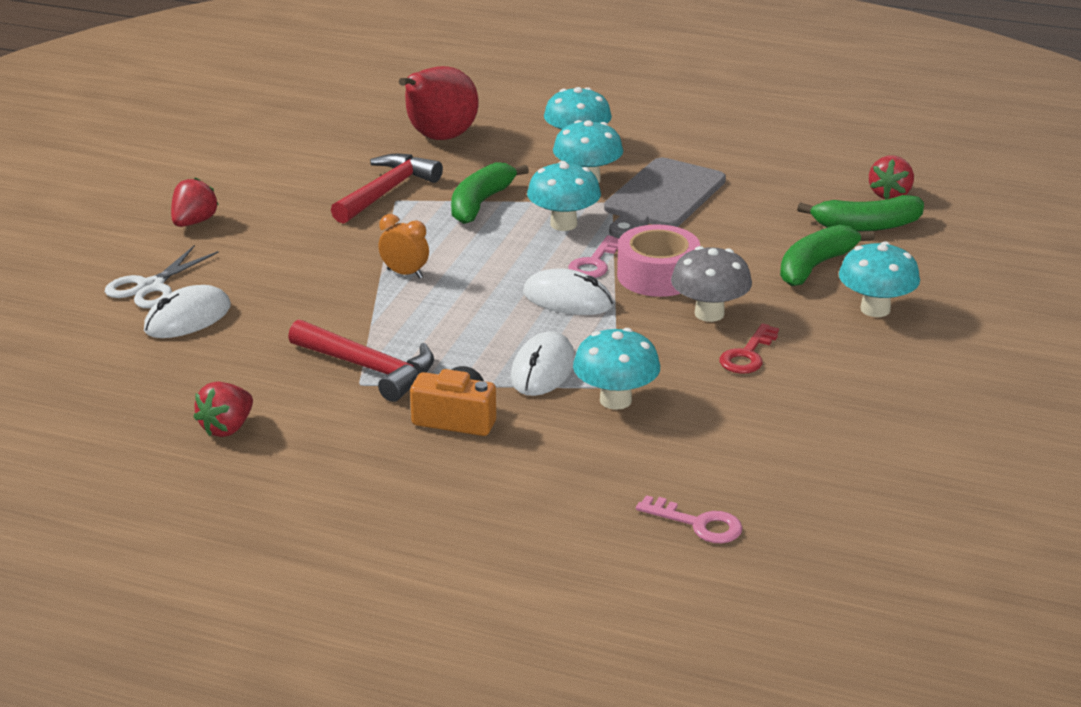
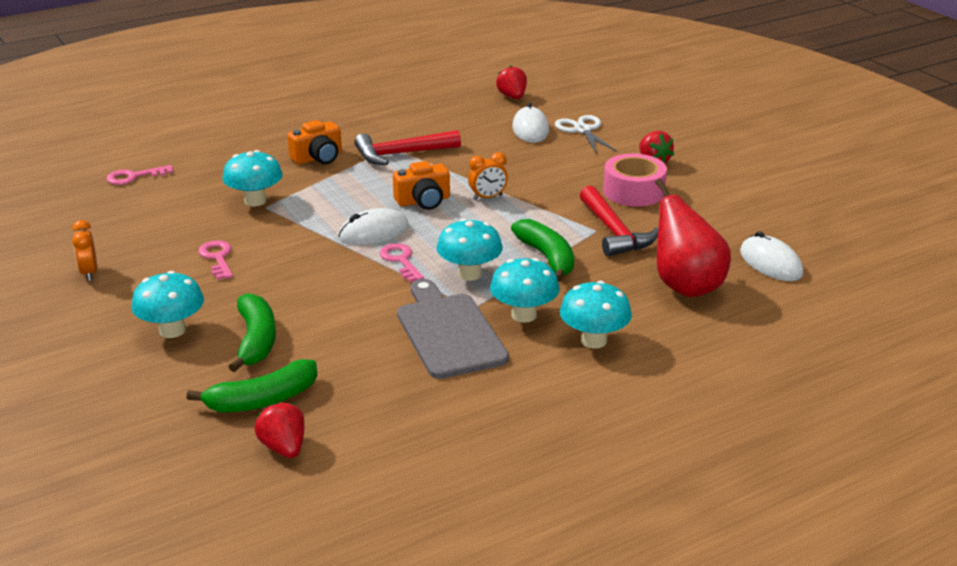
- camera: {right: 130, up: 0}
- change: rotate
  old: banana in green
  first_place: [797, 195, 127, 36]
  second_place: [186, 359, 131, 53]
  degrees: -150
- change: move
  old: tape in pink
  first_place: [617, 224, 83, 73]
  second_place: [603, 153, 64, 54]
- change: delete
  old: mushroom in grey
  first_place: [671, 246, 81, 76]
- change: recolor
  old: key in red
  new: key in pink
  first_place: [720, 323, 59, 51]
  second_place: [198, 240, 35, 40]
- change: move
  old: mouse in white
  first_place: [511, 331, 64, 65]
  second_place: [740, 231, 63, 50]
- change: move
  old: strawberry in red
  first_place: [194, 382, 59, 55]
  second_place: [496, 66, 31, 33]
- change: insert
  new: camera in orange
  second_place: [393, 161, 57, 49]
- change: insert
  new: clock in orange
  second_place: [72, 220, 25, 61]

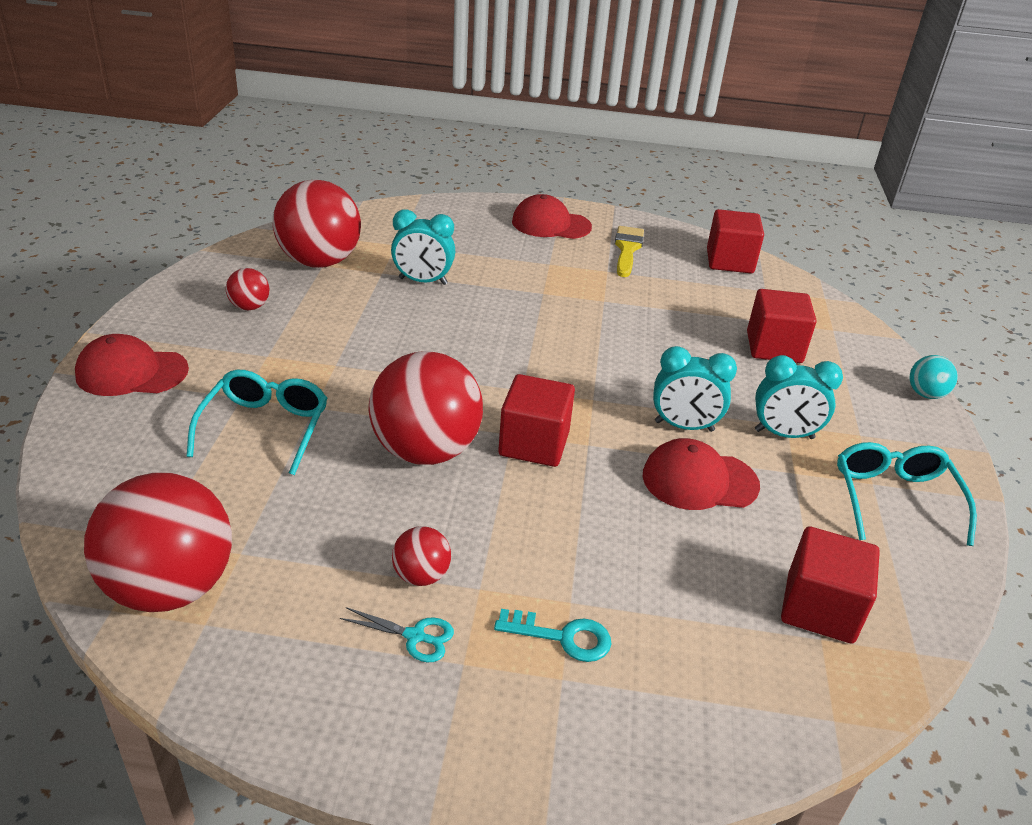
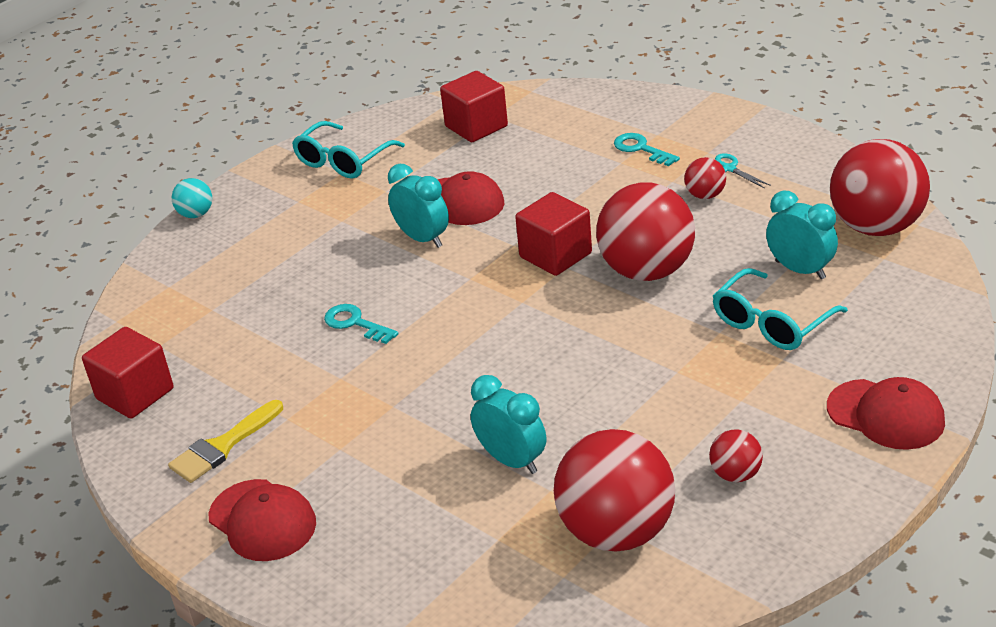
- camera: {right: -140, up: 0}
- change: delete
  old: cube in red
  first_place: [747, 289, 70, 74]
- change: move
  old: clock in turquoise
  first_place: [755, 355, 88, 84]
  second_place: [766, 191, 72, 89]
- change: insert
  new: key in turquoise
  second_place: [324, 304, 75, 40]

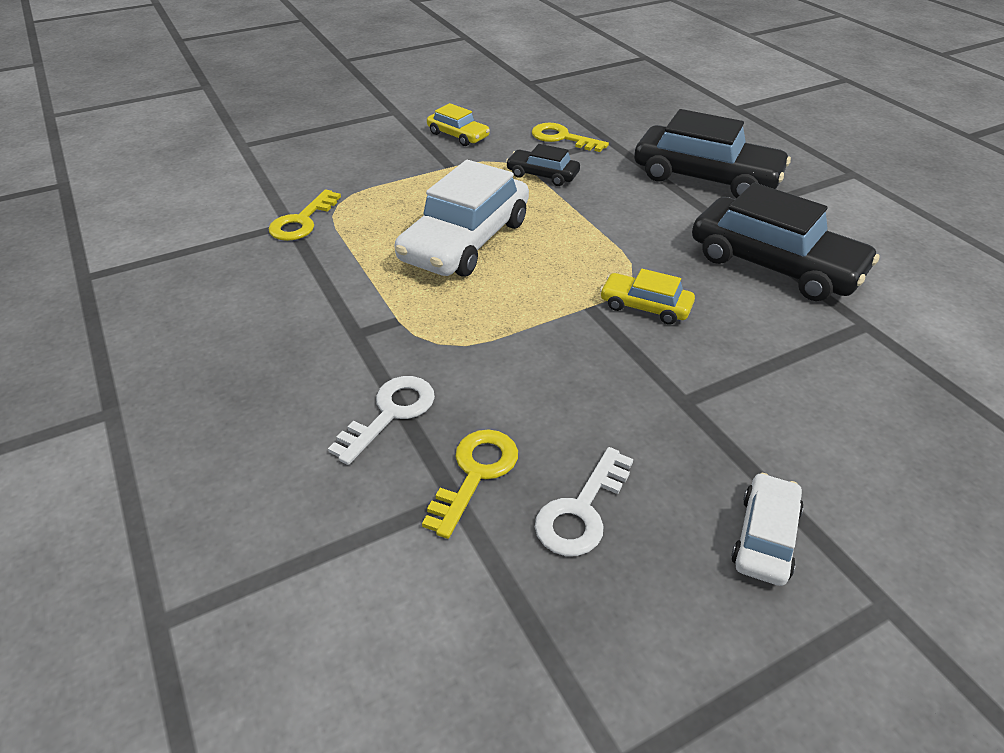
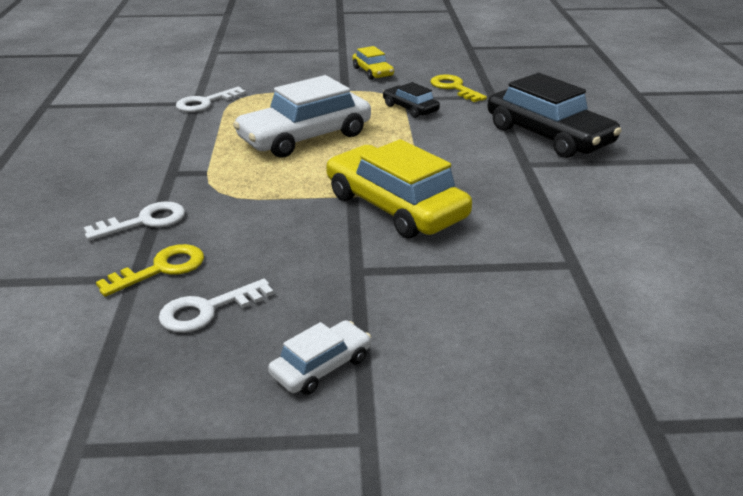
- camera: {right: 25, up: -10}
- change: delete
  old: car in black
  first_place: [692, 183, 187, 118]
- change: recolor
  old: key in yellow
  new: key in white
  first_place: [269, 190, 72, 51]
  second_place: [176, 87, 70, 25]
- change: resize
  old: car in yellow
  first_place: [600, 269, 95, 56]
  second_place: [326, 139, 146, 99]
  factor: 2.01

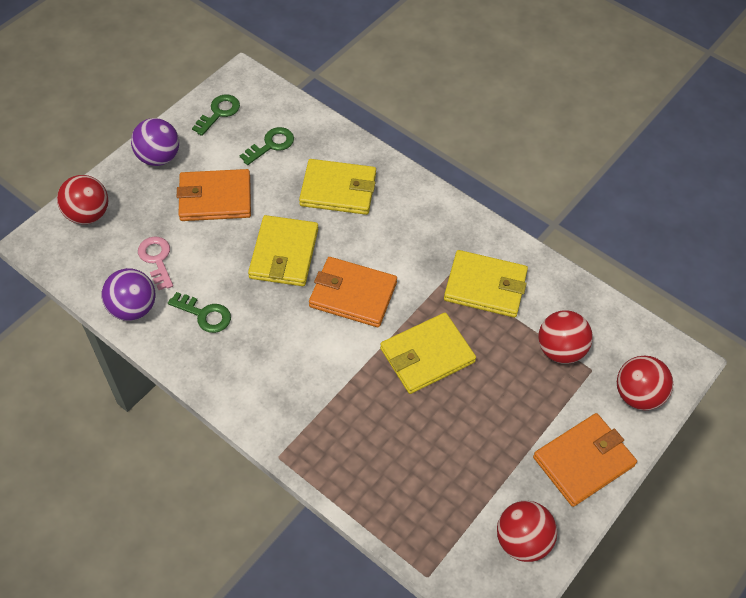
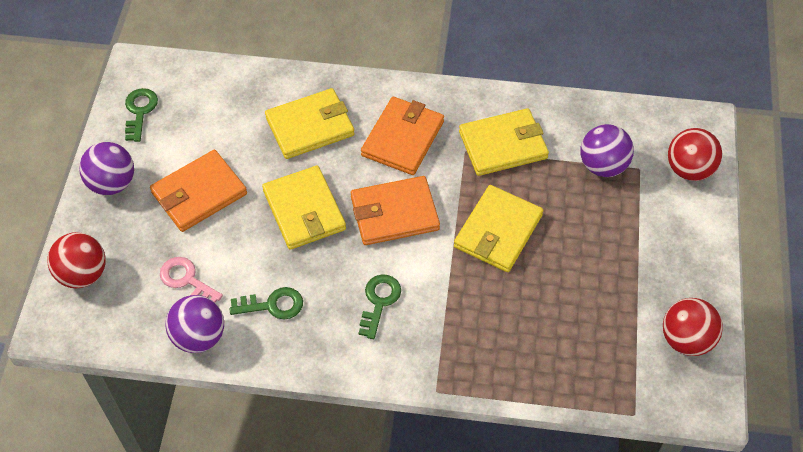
- camera: {right: -30, up: 0}
- change: move
  old: key in green
  first_place: [240, 127, 54, 38]
  second_place: [358, 275, 43, 64]
- change: recolor
  old: ball in red
  new: ball in purple
  first_place: [538, 310, 55, 54]
  second_place: [580, 124, 54, 53]
- change: move
  old: wallet in orange
  first_place: [533, 413, 104, 94]
  second_place: [361, 97, 83, 78]

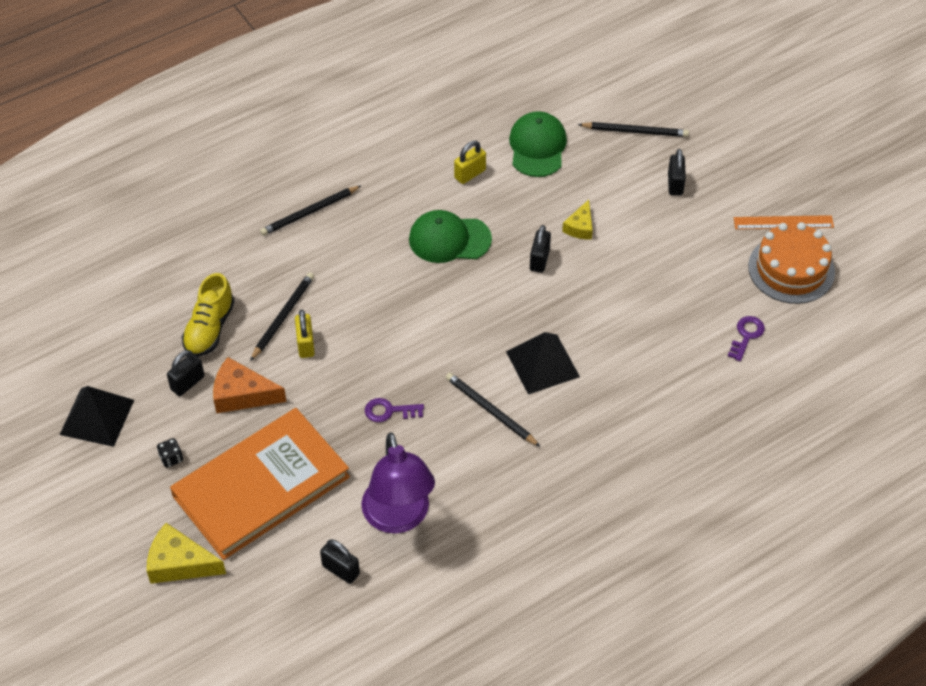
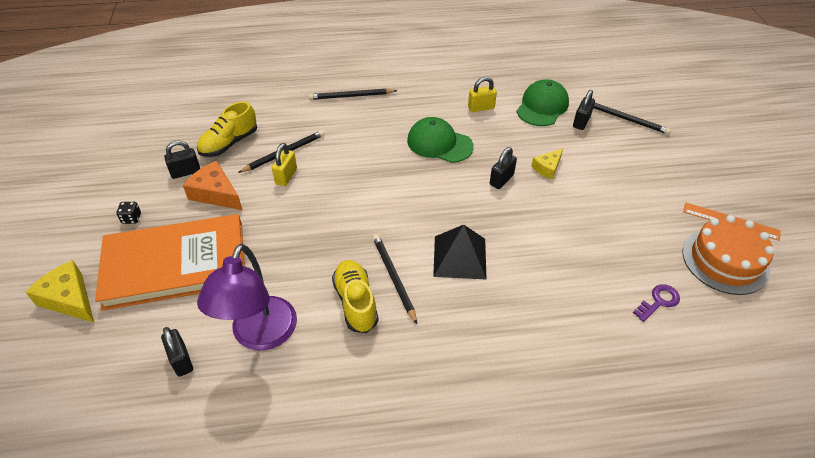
- camera: {right: 25, up: -5}
- change: move
  old: padlock in black
  first_place: [668, 149, 18, 47]
  second_place: [573, 90, 22, 40]
- change: delete
  old: pyramid in black
  first_place: [60, 386, 74, 61]
- change: delete
  old: key in purple
  first_place: [365, 398, 59, 24]
- change: insert
  new: shoe in yellow
  second_place: [332, 260, 46, 73]

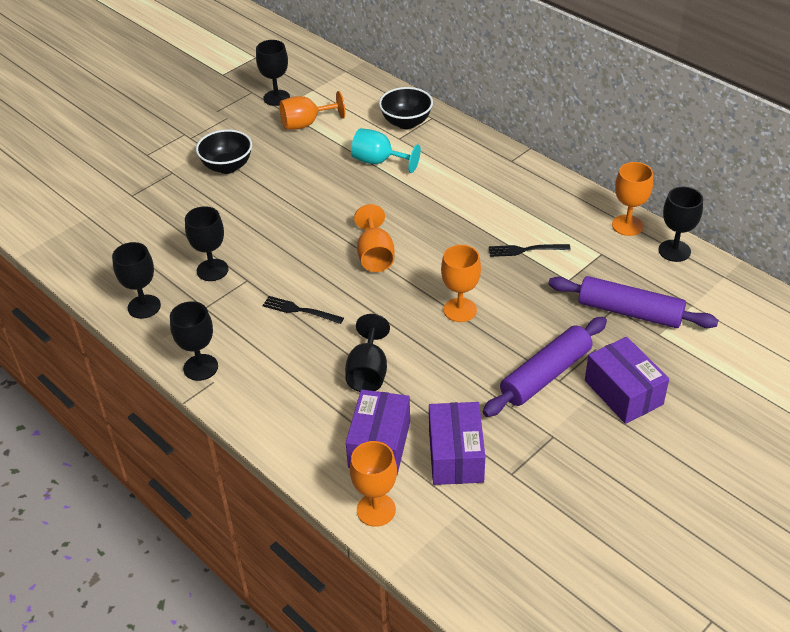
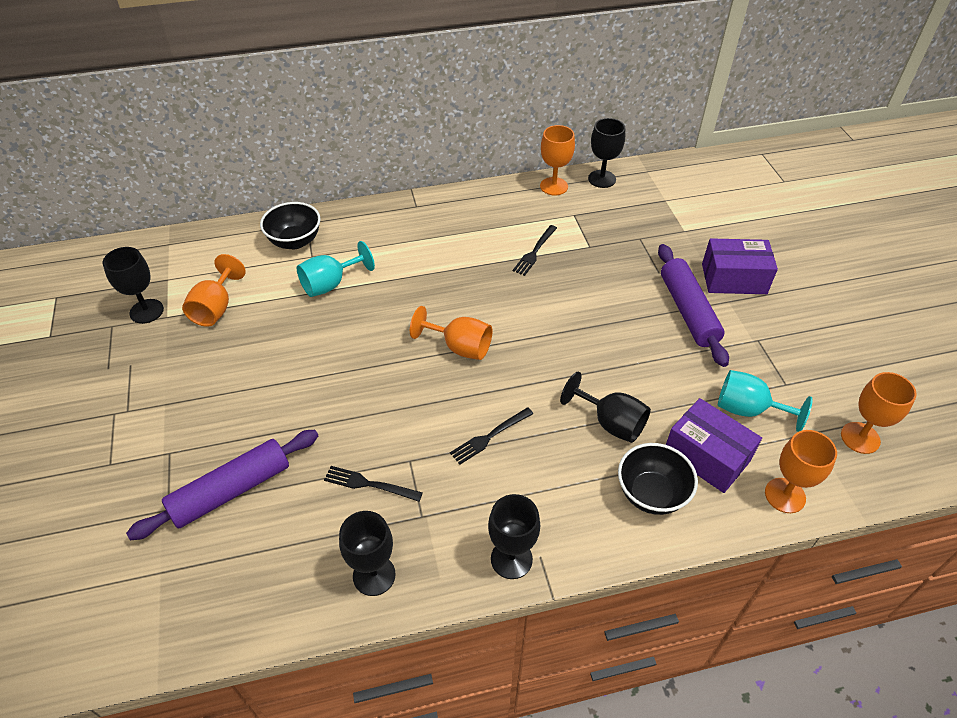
- camera: {right: -60, up: 5}
- change: move
  old: bowl in black
  first_place: [196, 129, 56, 45]
  second_place: [618, 443, 80, 72]
- change: replace
  old: goblet in black
  new: fork in black
  first_place: [185, 206, 44, 75]
  second_place: [324, 466, 99, 36]
- change: move
  old: goblet in orange
  first_place: [441, 245, 40, 77]
  second_place: [841, 372, 76, 82]
- change: move
  old: rolling pin in purple
  first_place: [548, 276, 171, 52]
  second_place: [126, 430, 192, 110]
- change: replace
  old: box in purple
  new: goblet in turquoise
  first_place: [429, 402, 56, 83]
  second_place: [718, 370, 95, 62]

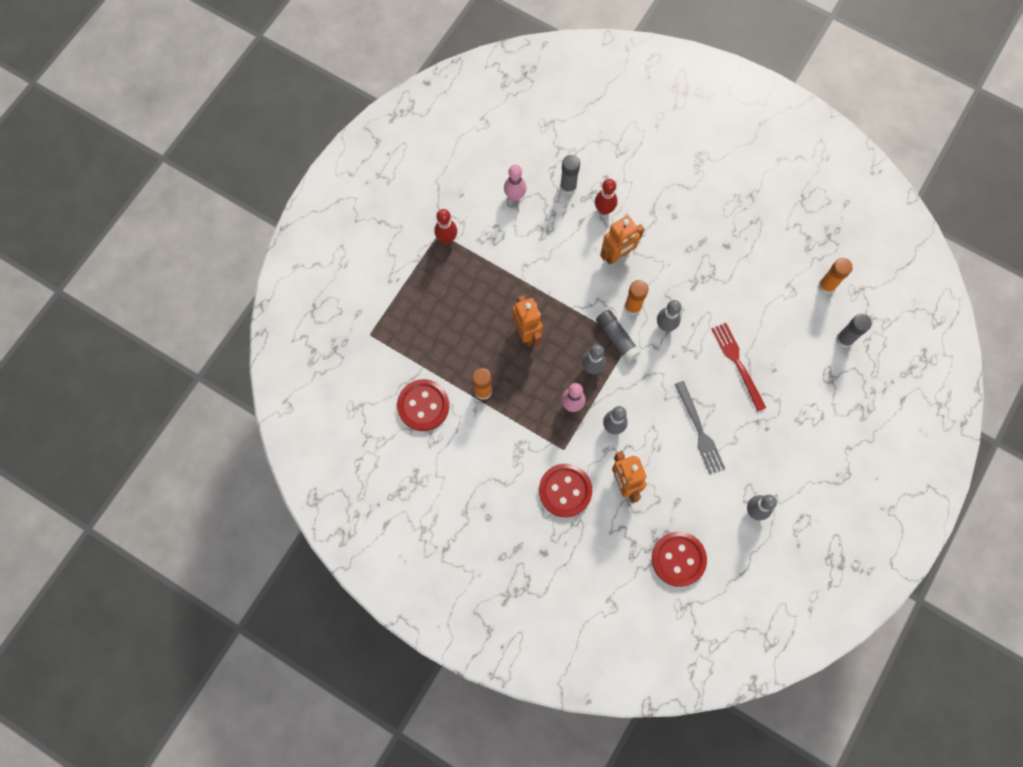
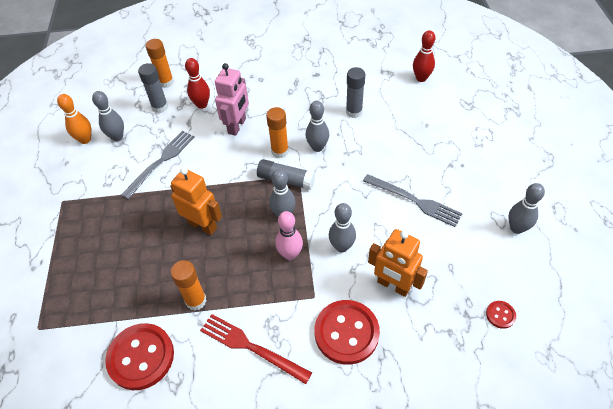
- camera: {right: -35, up: -20}
- change: recolor
  old: bowling pin in pink
  new: bowling pin in grey
  first_place: [504, 165, 22, 36]
  second_place: [92, 91, 32, 50]
- change: move
  old: bowling pin in red
  first_place: [434, 209, 23, 35]
  second_place: [413, 30, 22, 52]
- change: recolor
  old: robot in orange
  new: robot in pink
  first_place: [600, 215, 44, 50]
  second_place: [215, 63, 34, 73]
- change: move
  old: glue stick in orange
  first_place: [818, 258, 35, 36]
  second_place: [145, 39, 29, 49]
- change: move
  old: glue stick in grey
  first_place: [836, 314, 36, 34]
  second_place: [346, 67, 19, 51]
- change: move
  old: fork in red
  first_place: [712, 323, 54, 89]
  second_place: [200, 314, 112, 70]
- change: resize
  old: button in red
  first_place: [652, 531, 55, 56]
  second_place: [486, 301, 30, 28]
  factor: 0.44
- change: insert
  new: bowling pin in orange
  second_place: [57, 94, 34, 50]
- change: insert
  new: fork in grey
  second_place: [121, 131, 74, 68]

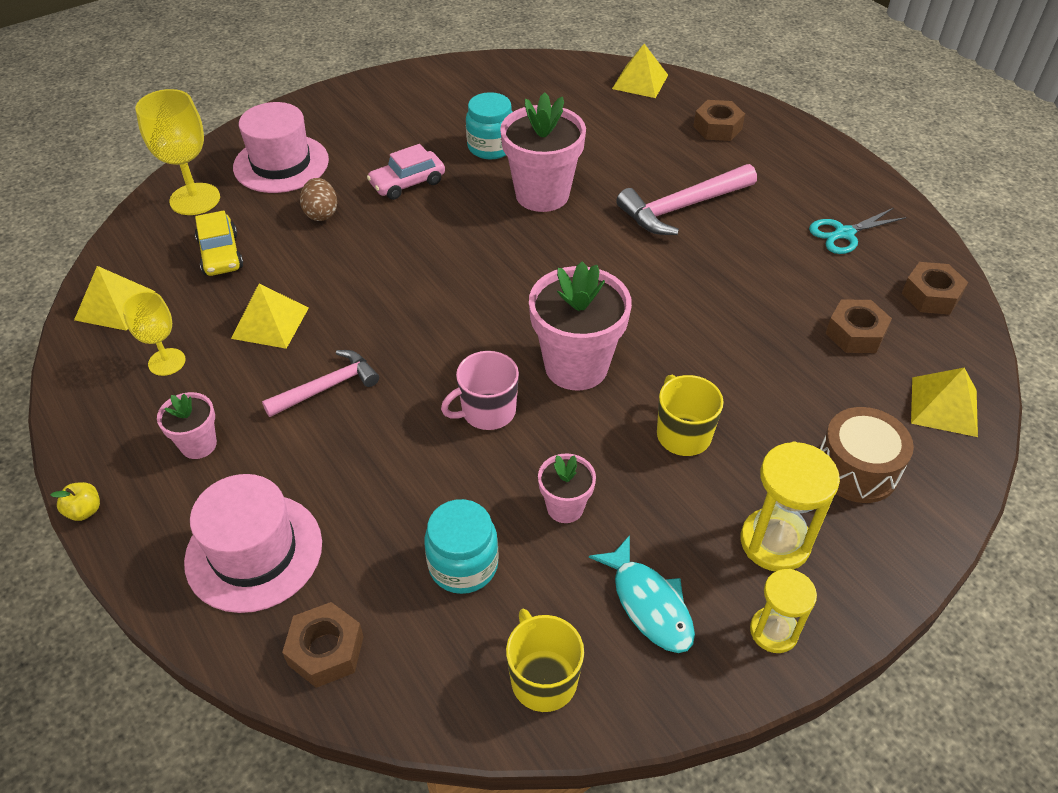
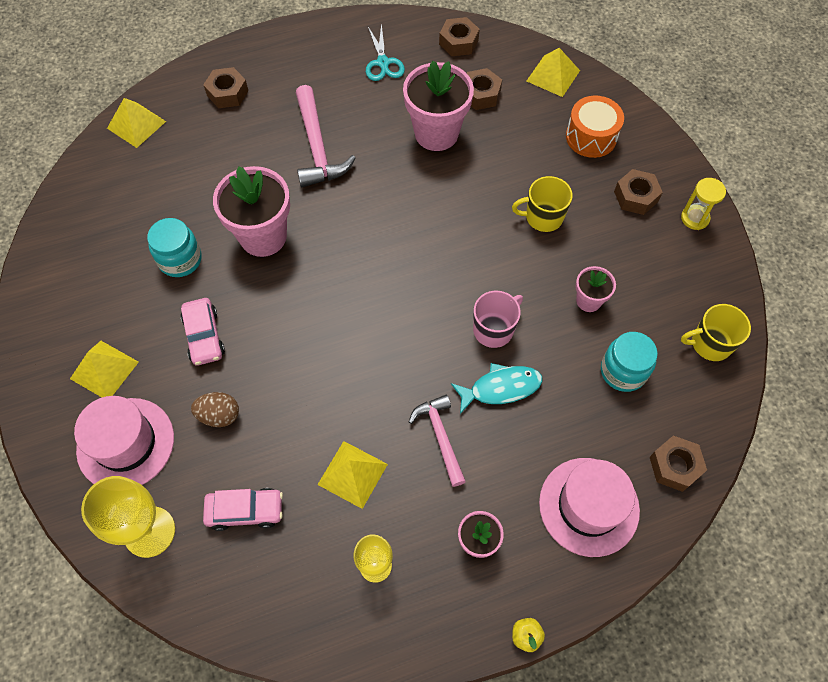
- camera: {right: -75, up: 15}
- change: recolor
  old: car in yellow
  new: car in pink
  first_place: [195, 211, 48, 65]
  second_place: [203, 488, 80, 43]
- change: move
  old: flower pot in pink
  first_place: [529, 262, 103, 128]
  second_place: [403, 61, 71, 90]
- change: move
  old: pyramid in yellow
  first_place: [74, 266, 81, 65]
  second_place: [70, 341, 69, 56]
- change: rotate
  old: mug in pink
  first_place: [441, 351, 78, 79]
  second_place: [473, 291, 50, 57]
  degrees: -120
- change: recolor
  old: drum in brown
  new: drum in orange
  first_place: [820, 407, 94, 96]
  second_place: [566, 96, 58, 62]
- change: replace
  old: hourglass in yellow
  new: nut in brown
  first_place: [741, 442, 99, 129]
  second_place: [614, 169, 49, 46]
- change: move
  old: fish in turquoise
  first_place: [589, 535, 106, 118]
  second_place: [451, 363, 92, 51]

